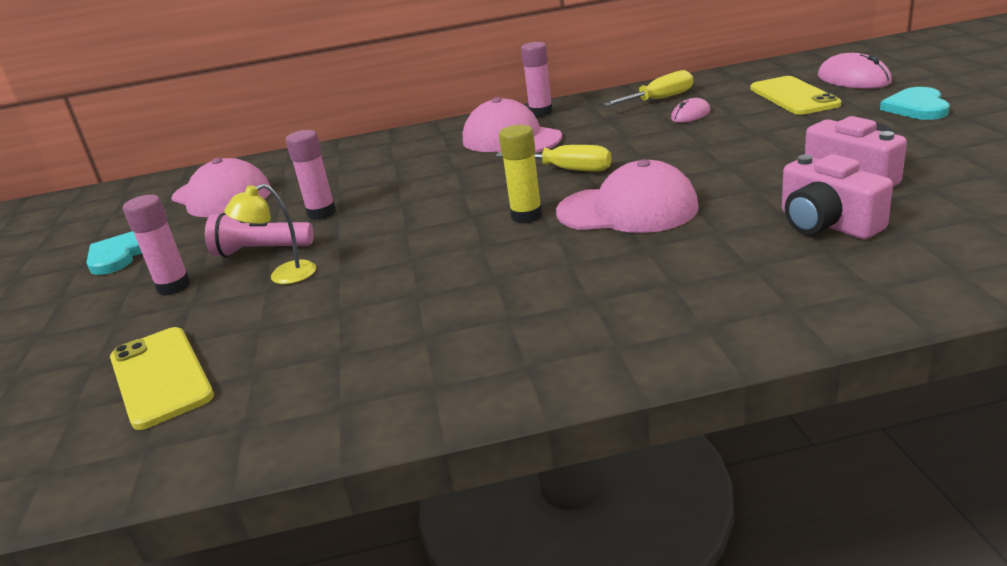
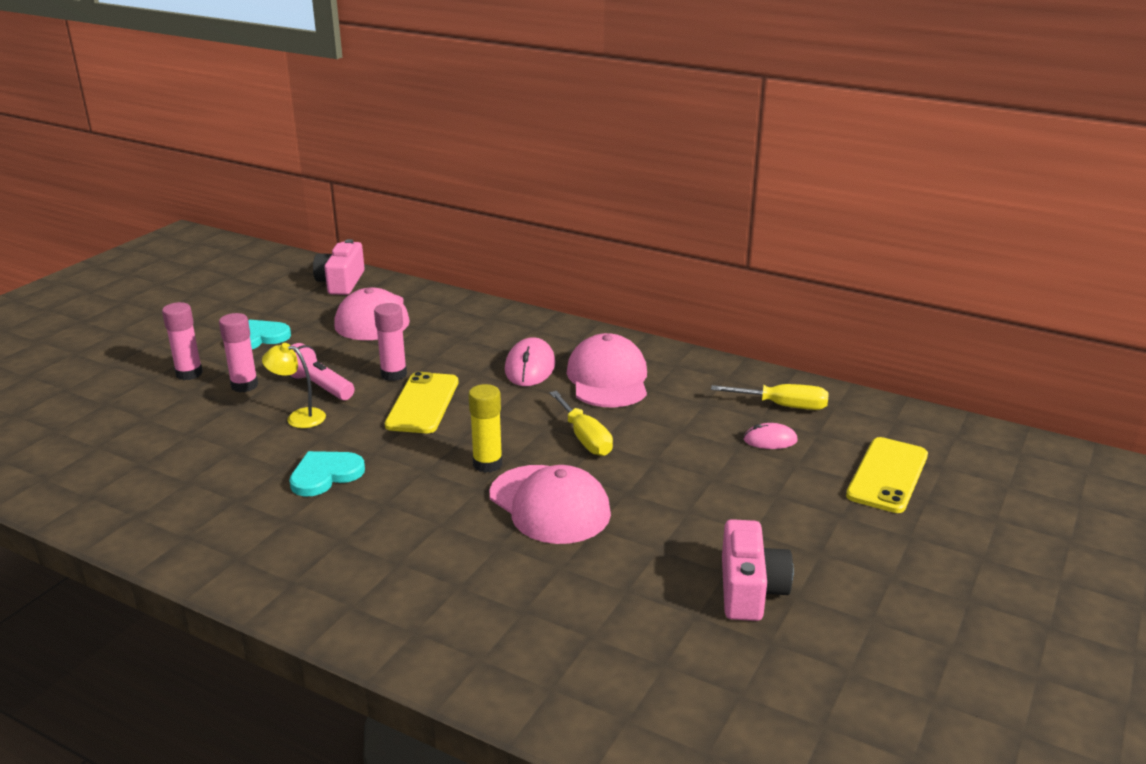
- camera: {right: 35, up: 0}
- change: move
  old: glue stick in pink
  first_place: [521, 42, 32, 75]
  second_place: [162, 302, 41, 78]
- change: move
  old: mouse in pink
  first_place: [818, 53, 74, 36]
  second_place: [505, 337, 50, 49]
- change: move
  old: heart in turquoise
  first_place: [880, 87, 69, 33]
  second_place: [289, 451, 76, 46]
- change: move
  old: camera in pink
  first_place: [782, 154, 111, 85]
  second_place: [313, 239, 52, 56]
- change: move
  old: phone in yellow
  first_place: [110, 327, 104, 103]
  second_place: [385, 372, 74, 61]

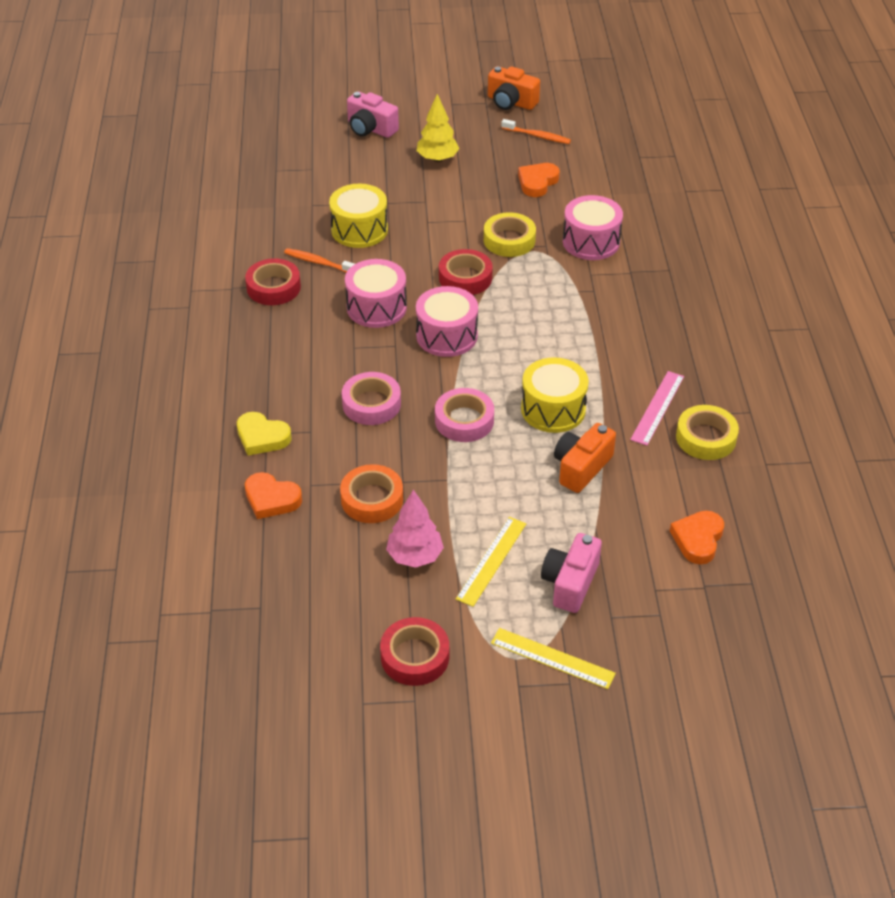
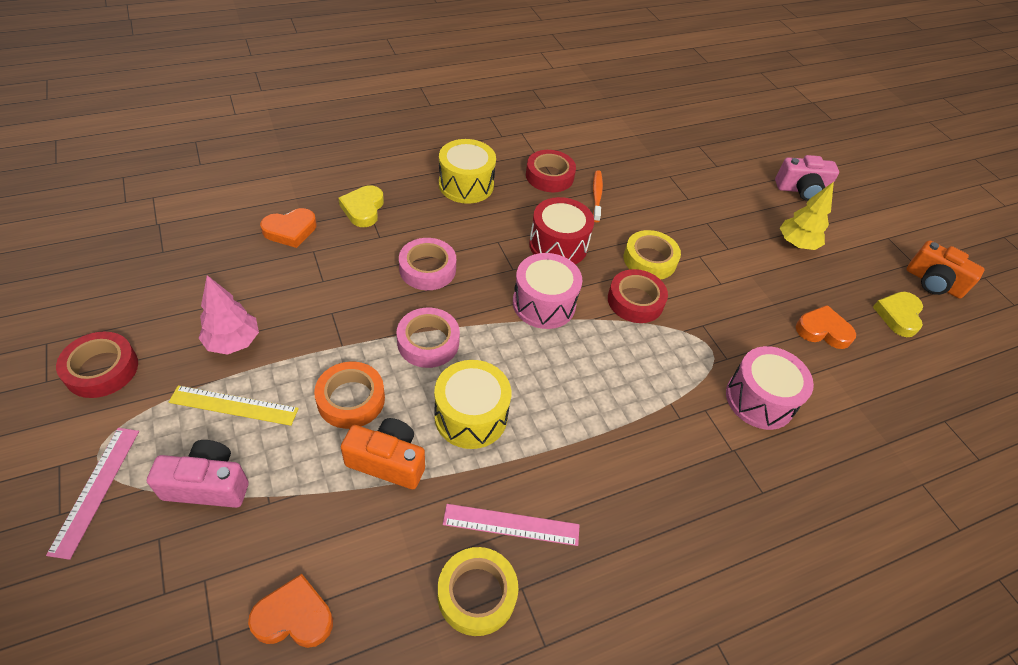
- camera: {right: 65, up: 5}
- change: rotate
  old: camera in orange
  first_place: [488, 66, 52, 44]
  second_place: [907, 240, 78, 59]
  degrees: -60
- change: rotate
  old: camera in pink
  first_place: [347, 91, 52, 47]
  second_place: [775, 155, 64, 46]
  degrees: -105
- change: replace
  old: toothbrush in orange
  new: heart in yellow
  first_place: [501, 119, 70, 25]
  second_place: [873, 292, 50, 45]
- change: move
  old: drum in yellow
  first_place: [329, 184, 59, 64]
  second_place: [439, 139, 57, 65]
- change: move
  old: tape in yellow
  first_place: [484, 212, 52, 45]
  second_place: [624, 230, 57, 50]
- change: recolor
  old: drum in pink
  new: drum in red
  first_place: [345, 259, 62, 69]
  second_place: [529, 197, 65, 67]
- change: move
  old: tape in orange
  first_place: [340, 464, 63, 59]
  second_place: [314, 362, 71, 67]
- change: rotate
  old: heart in orange
  first_place: [245, 472, 57, 47]
  second_place: [260, 208, 57, 40]
  degrees: -120
- change: recolor
  old: ruler in yellow
  new: ruler in pink
  first_place: [491, 628, 125, 61]
  second_place: [46, 428, 93, 132]

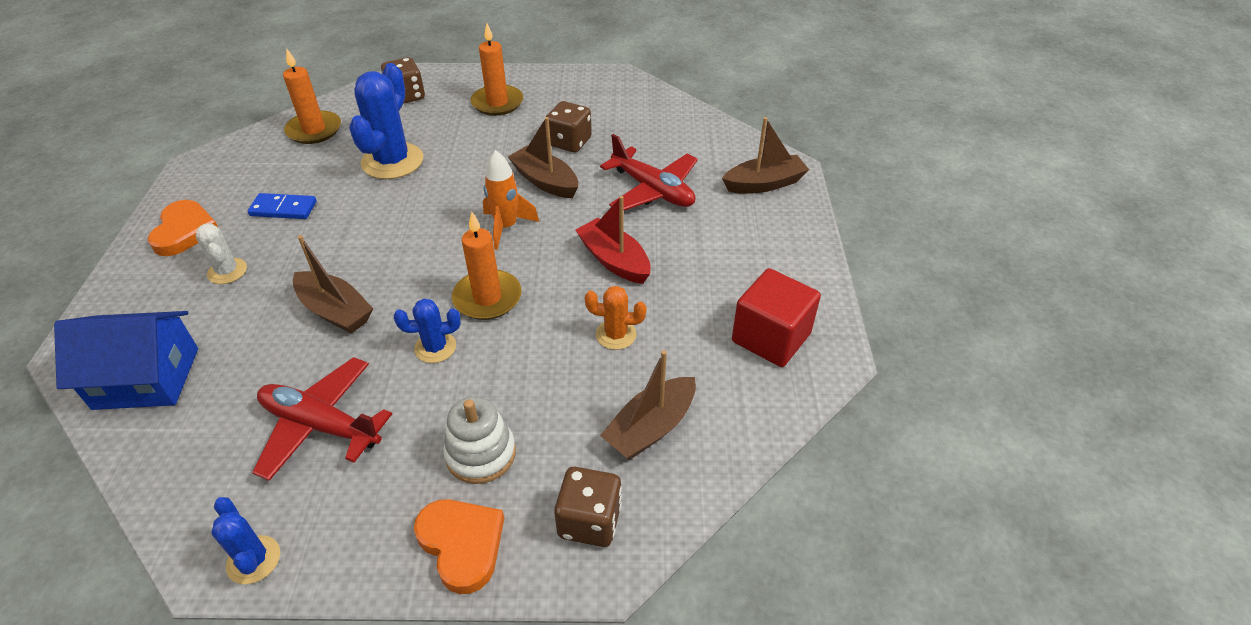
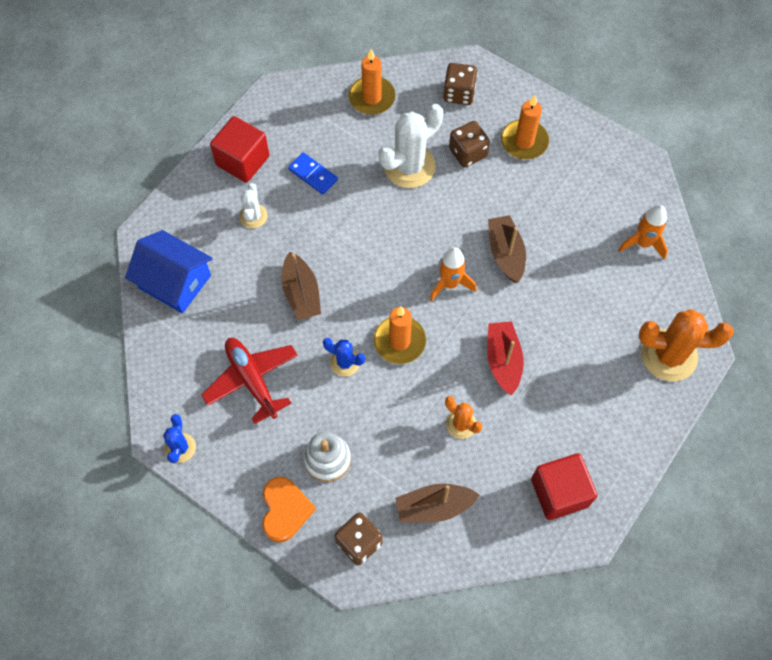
- camera: {right: 35, up: 20}
- change: recolor
  old: cactus in blue
  new: cactus in white
  first_place: [349, 63, 74, 116]
  second_place: [378, 104, 65, 84]
- change: move
  old: dice in brown
  first_place: [546, 101, 46, 51]
  second_place: [449, 121, 41, 47]
- change: replace
  old: boat in brown
  new: cactus in orange
  first_place: [722, 117, 87, 77]
  second_place: [639, 309, 95, 72]
- change: delete
  old: plane in red
  first_place: [600, 134, 98, 76]
- change: replace
  old: heart in orange
  new: cube in red
  first_place: [148, 200, 70, 56]
  second_place: [210, 116, 60, 67]
- change: insert
  new: rocket in orange
  second_place: [618, 205, 50, 55]

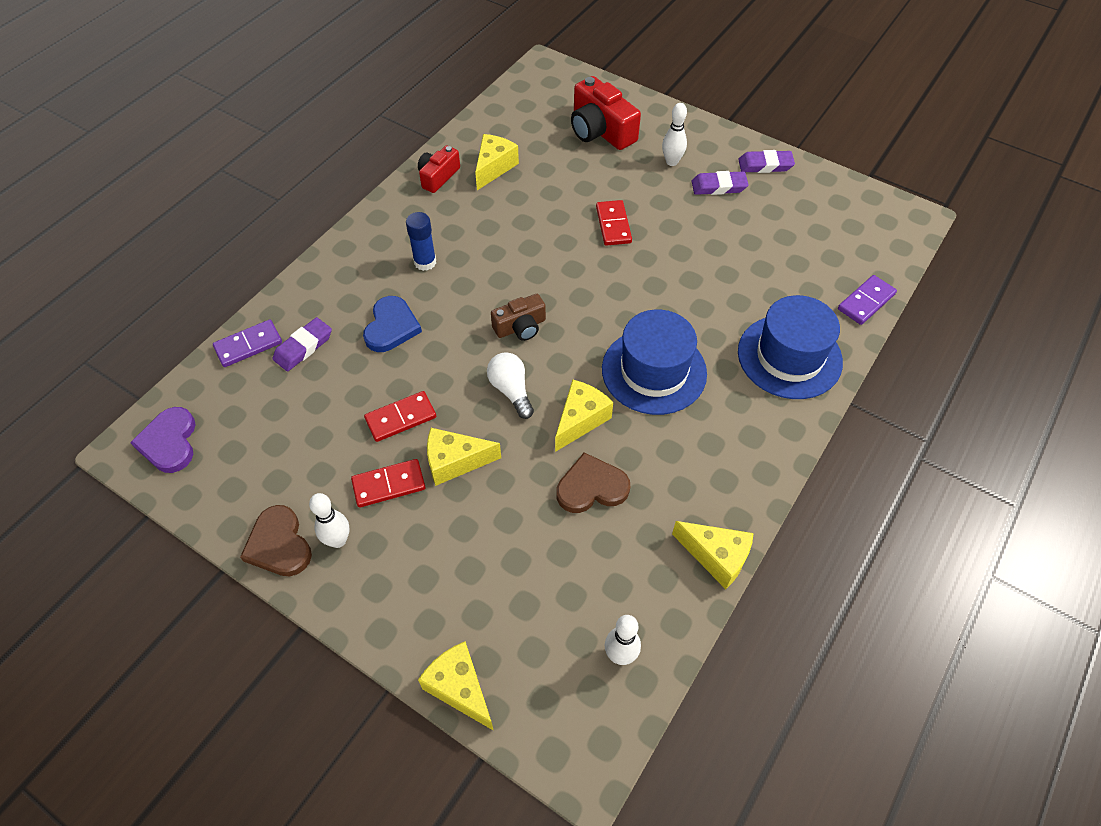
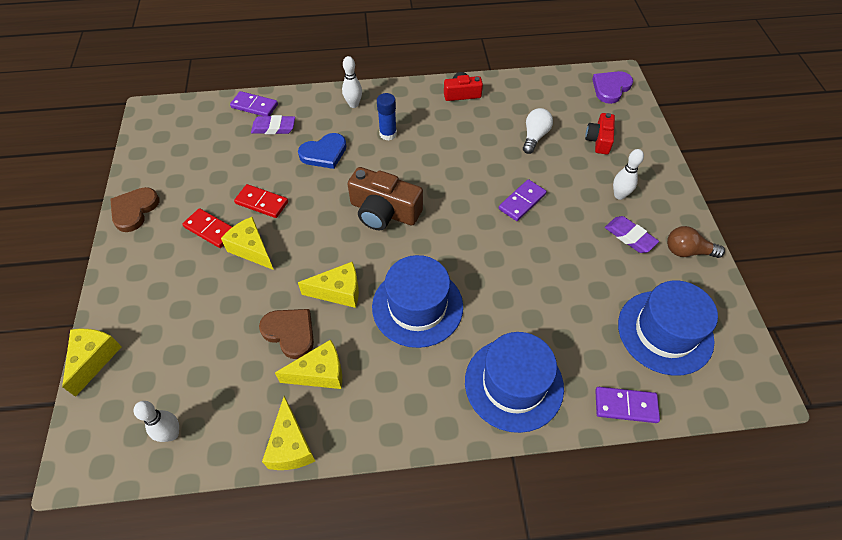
- camera: {right: 50, up: 0}
- change: resize
  old: camera in red
  first_place: [571, 76, 70, 74]
  second_place: [585, 113, 30, 42]
  factor: 0.6
- change: move
  old: cheese in yellow
  first_place: [475, 134, 44, 56]
  second_place: [275, 339, 67, 50]
- change: replace
  old: eraser in purple
  new: light bulb in brown
  first_place: [738, 150, 57, 23]
  second_place: [667, 226, 58, 32]
- change: recolor
  old: domino in red
  new: domino in purple
  first_place: [596, 200, 36, 46]
  second_place: [499, 179, 48, 42]
- change: resize
  old: camera in brown
  first_place: [491, 294, 55, 47]
  second_place: [348, 167, 75, 64]
  factor: 1.67
- change: move
  old: light bulb in white
  first_place: [487, 352, 47, 67]
  second_place: [523, 108, 30, 46]
- change: move
  old: heart in purple
  first_place: [130, 407, 66, 66]
  second_place: [592, 71, 41, 33]
- change: move
  old: bowling pin in white
  first_place: [309, 493, 40, 55]
  second_place: [342, 56, 20, 52]
- change: insert
  new: hat in blue
  second_place: [618, 280, 100, 96]

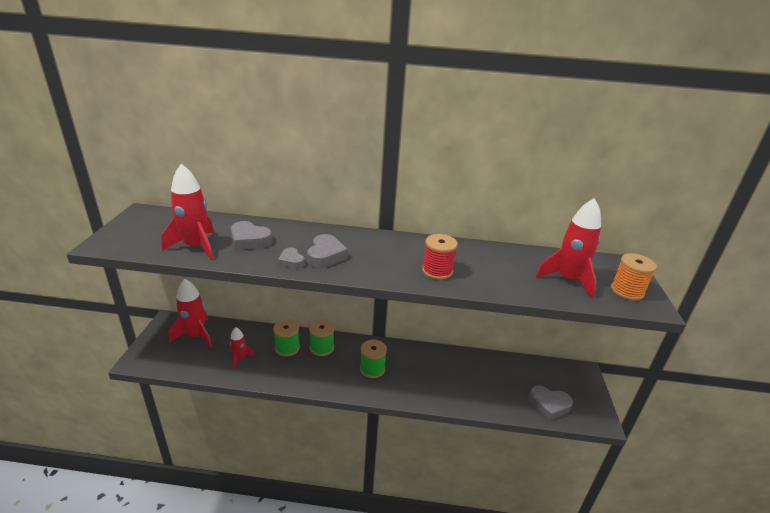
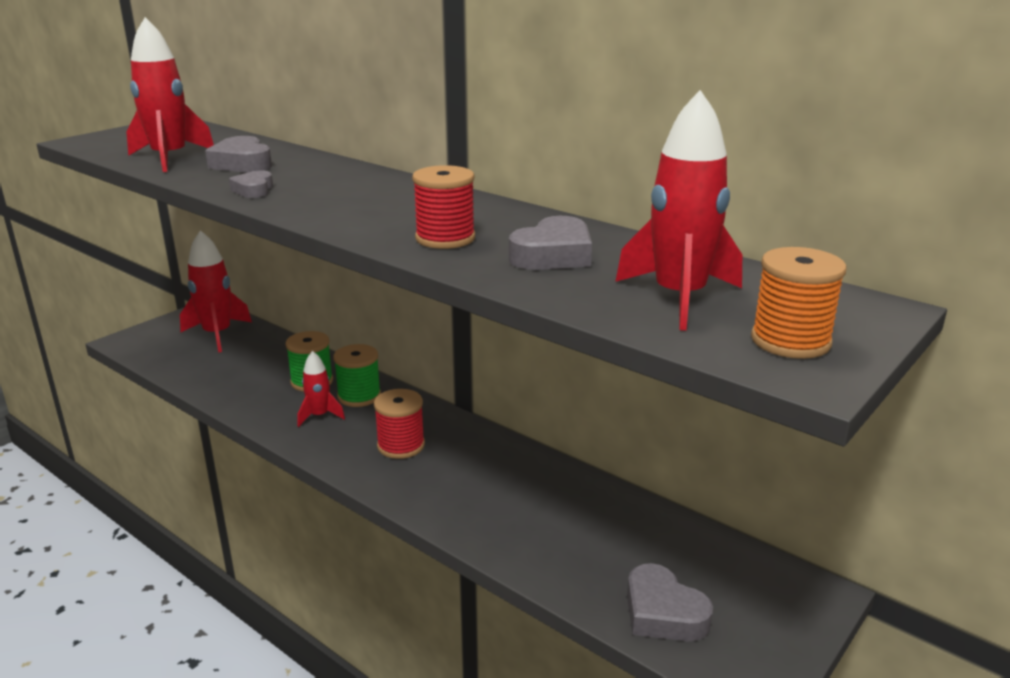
- camera: {right: 35, up: -5}
- change: move
  old: heart in grey
  first_place: [307, 234, 41, 34]
  second_place: [509, 216, 83, 54]
- change: move
  old: rocket in red
  first_place: [230, 327, 25, 43]
  second_place: [297, 351, 48, 76]
- change: recolor
  old: spool in green
  new: spool in red
  first_place: [360, 340, 27, 38]
  second_place: [374, 389, 51, 70]

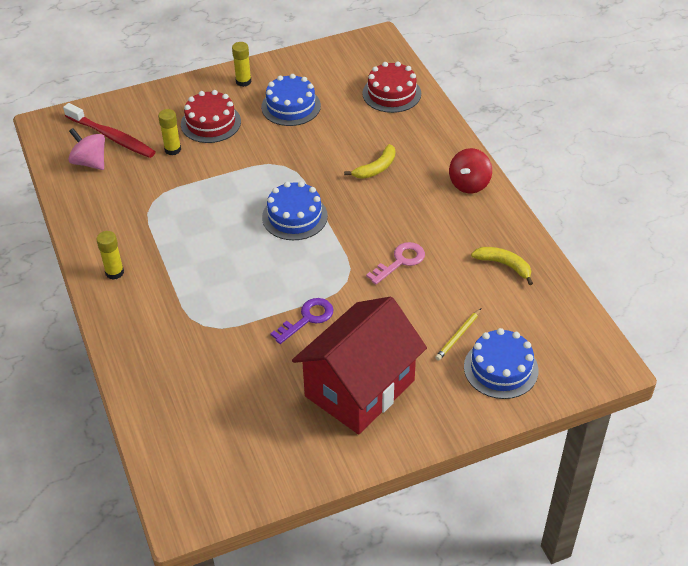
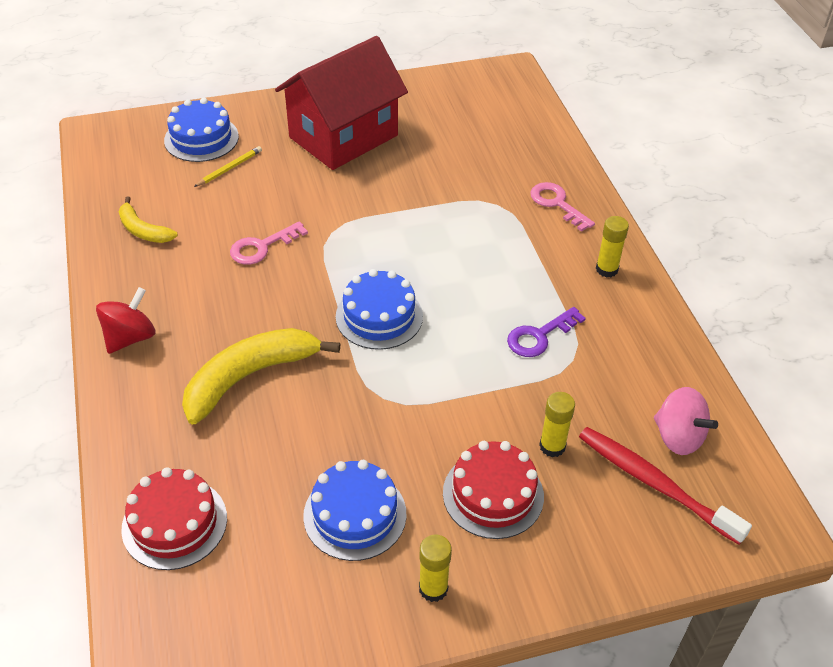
- camera: {right: -175, up: 0}
- change: resize
  old: banana in yellow
  first_place: [344, 144, 51, 35]
  second_place: [182, 328, 158, 96]
  factor: 1.81
- change: move
  old: key in purple
  first_place: [270, 298, 64, 46]
  second_place: [507, 307, 79, 50]
- change: insert
  new: key in pink
  second_place: [530, 182, 65, 50]

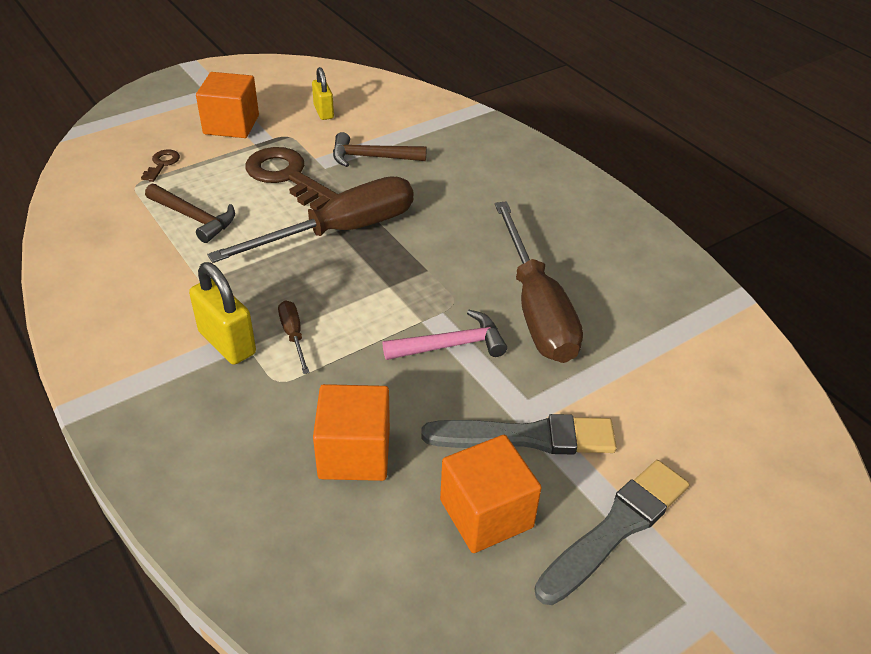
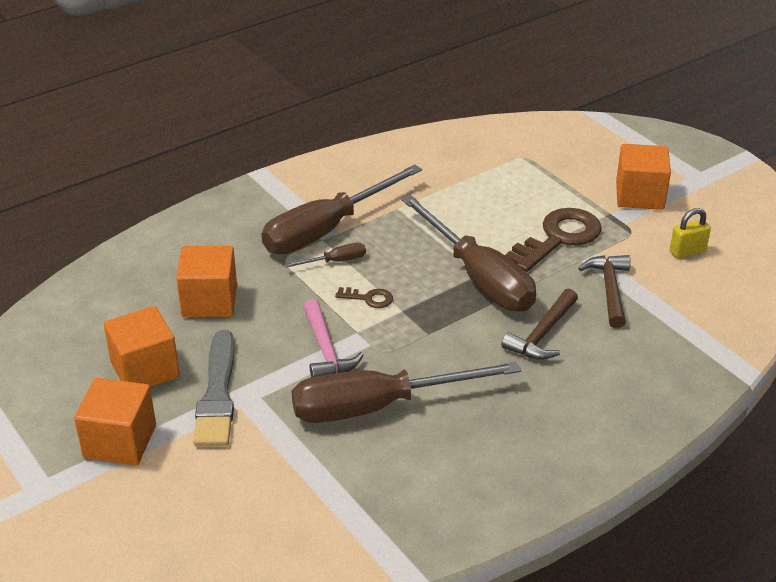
- camera: {right: 90, up: -5}
- change: move
  old: key in brown
  first_place: [141, 150, 39, 32]
  second_place: [335, 287, 58, 21]
- change: move
  old: hammer in brown
  first_place: [145, 184, 90, 59]
  second_place: [501, 289, 77, 71]
- change: replace
  old: padlock in yellow
  new: screwdriver in brown
  first_place: [189, 262, 67, 103]
  second_place: [262, 164, 160, 90]
- change: replace
  old: brush in grey
  new: cube in orange
  first_place: [534, 460, 155, 145]
  second_place: [74, 378, 82, 87]

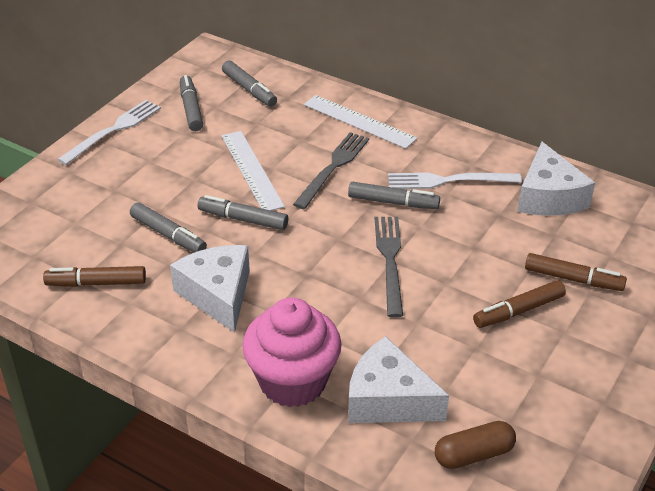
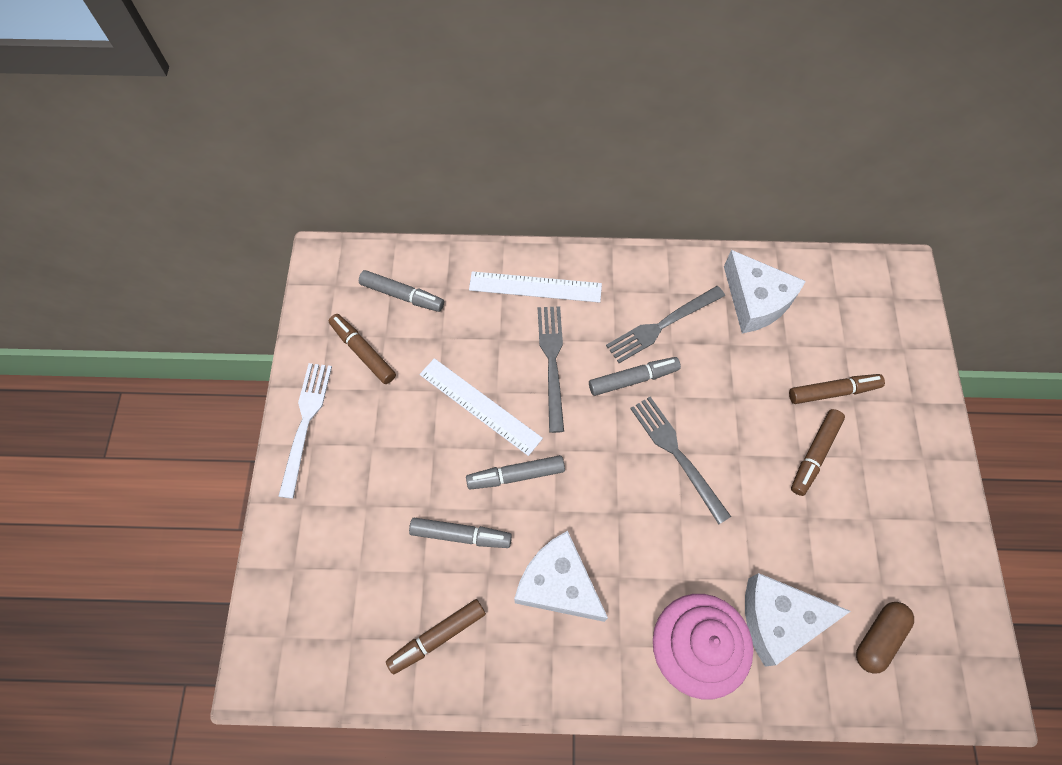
- camera: {right: -30, up: 25}
- change: recolor
  old: marker in grey
  new: marker in brown
  first_place: [180, 75, 23, 56]
  second_place: [329, 314, 67, 70]
- change: recolor
  old: fork in white
  new: fork in grey
  first_place: [388, 173, 134, 16]
  second_place: [606, 286, 119, 77]

